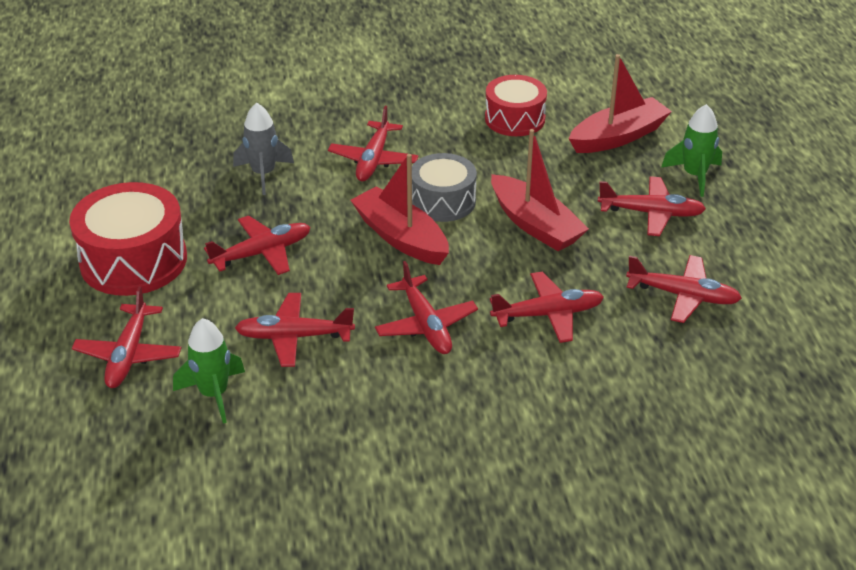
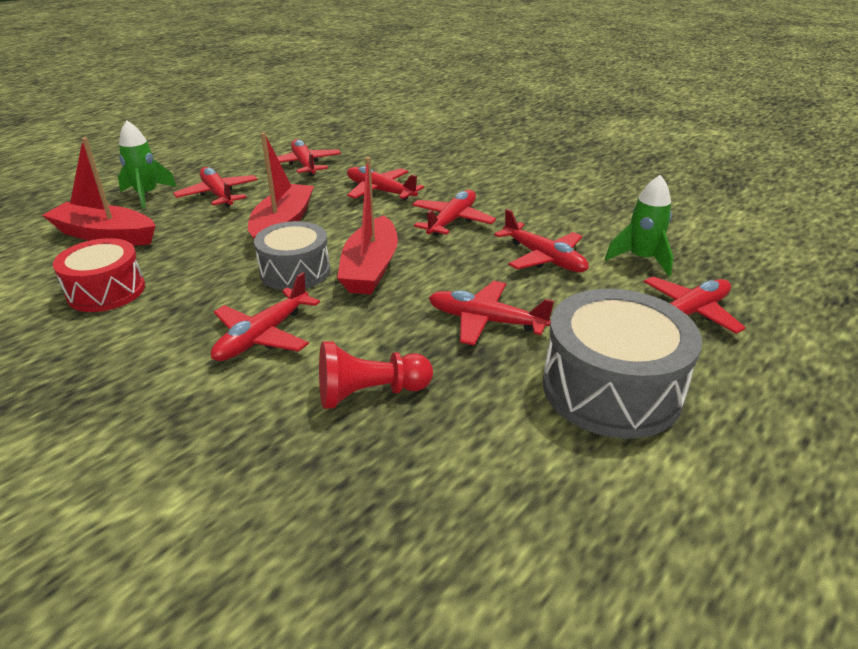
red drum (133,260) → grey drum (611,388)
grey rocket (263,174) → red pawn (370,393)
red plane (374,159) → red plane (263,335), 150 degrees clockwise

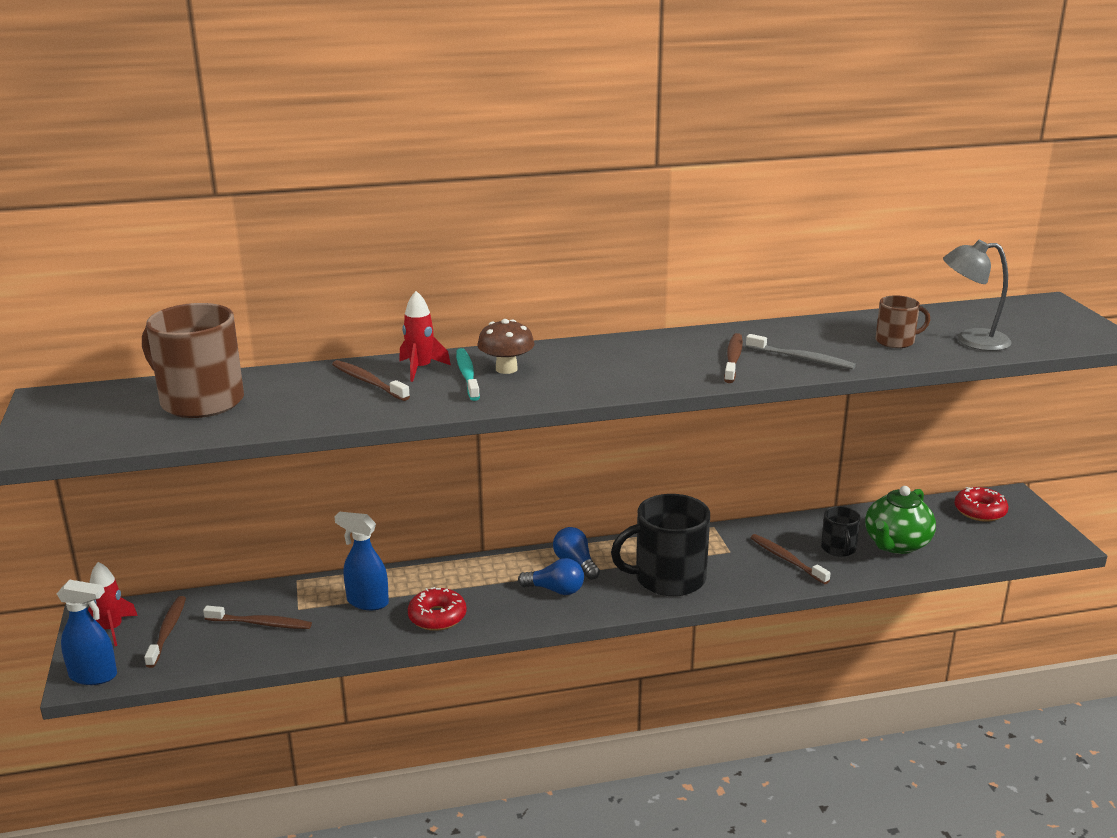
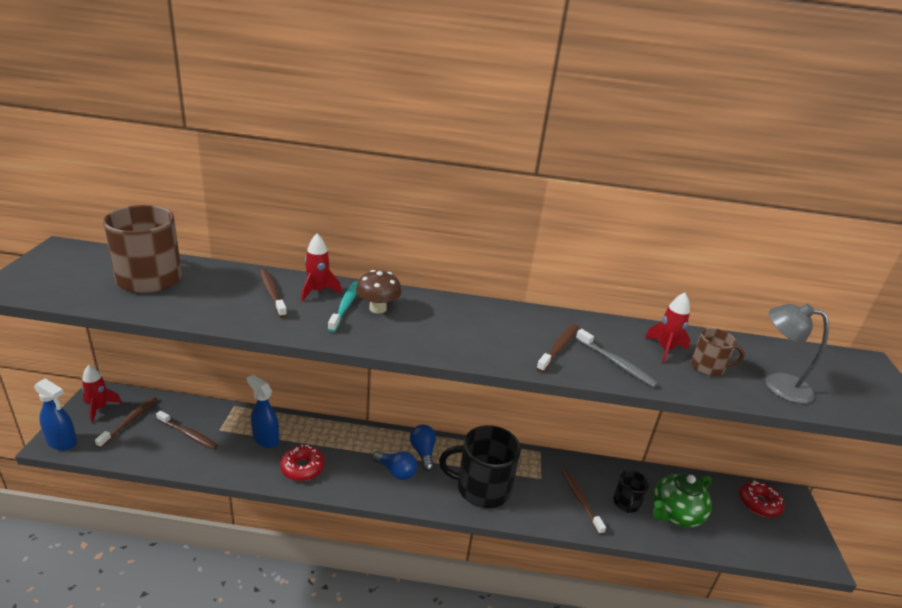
- → red rocket (665,349)

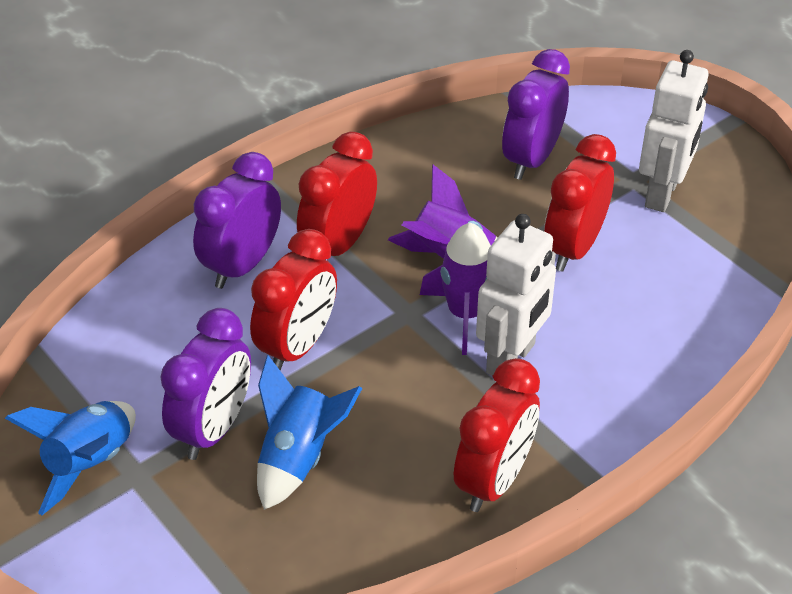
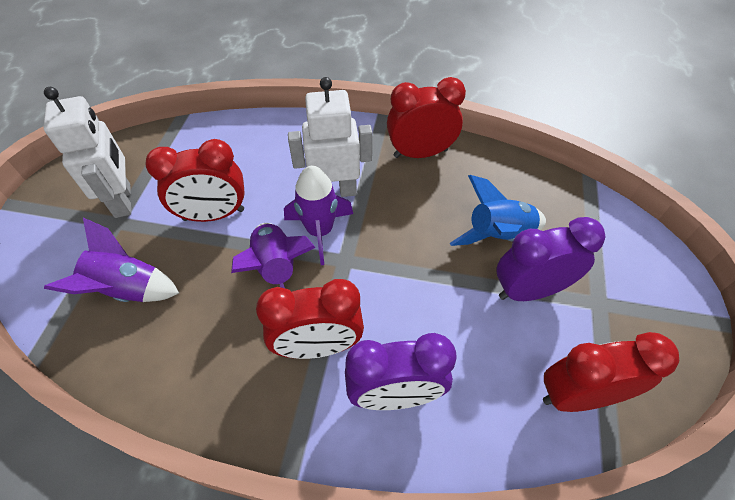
blue rocket (90,463) → -
red clock (297,346) → red clock (578,395), move
purple clock (532,159) → purple rocket (128,289)
white robot (662,193) → white robot (123,200), 90 degrees clockwise

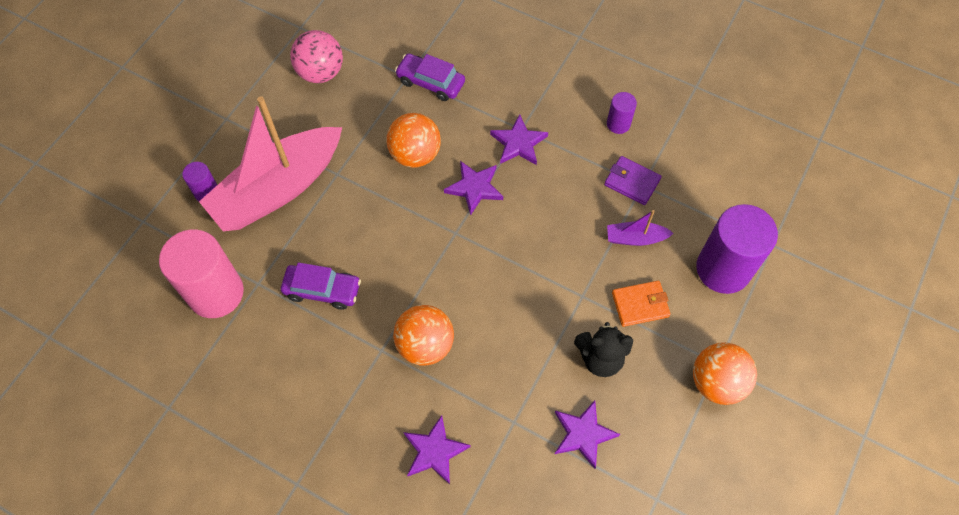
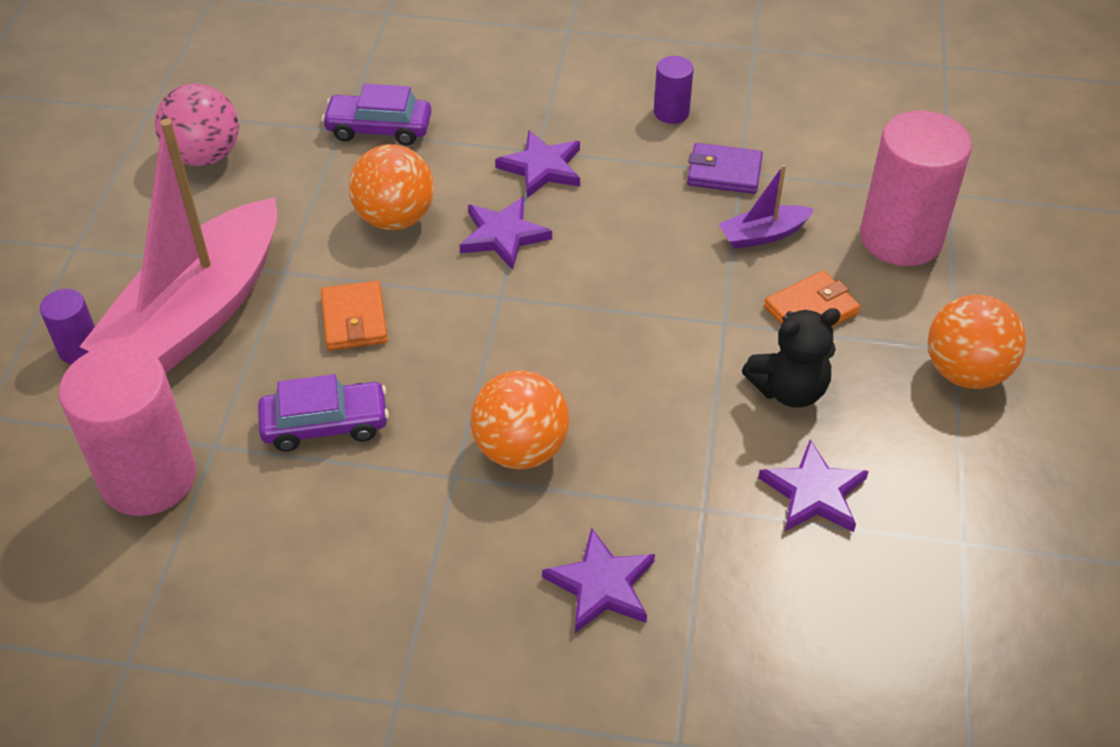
purple cylinder (723,269) → pink cylinder (900,238)
- → orange wallet (354,319)

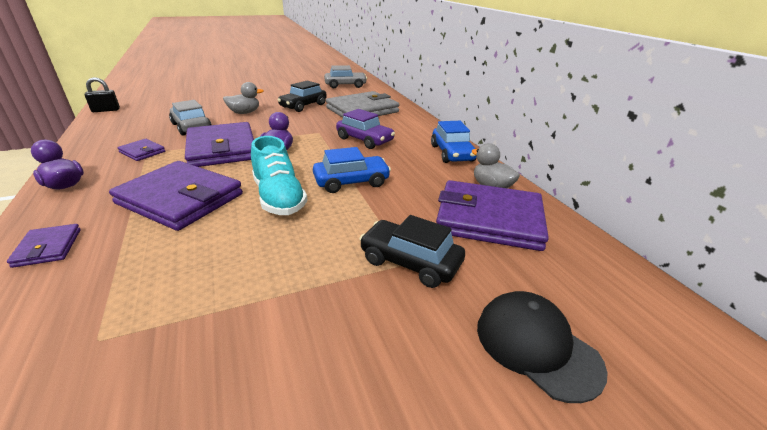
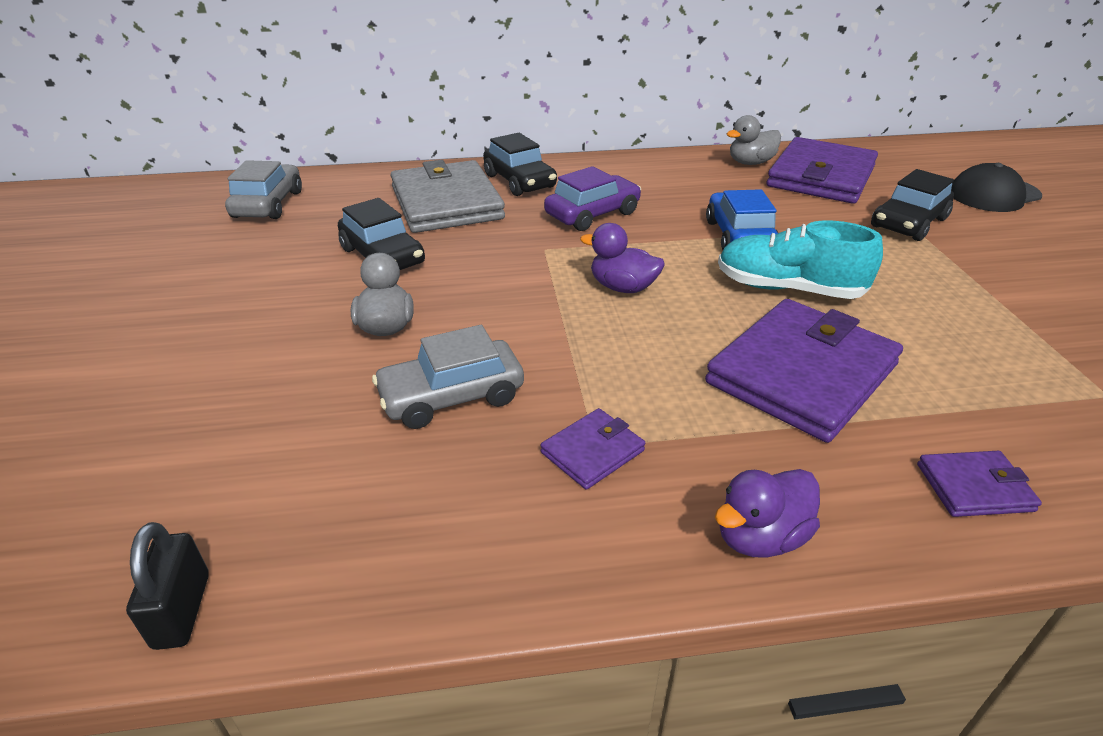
purple wallet (222,149) → -
turquoise shoe (279,198) → turquoise shoe (788,289), 150 degrees counterclockwise
blue car (452,153) → -
- → black car (519,181)

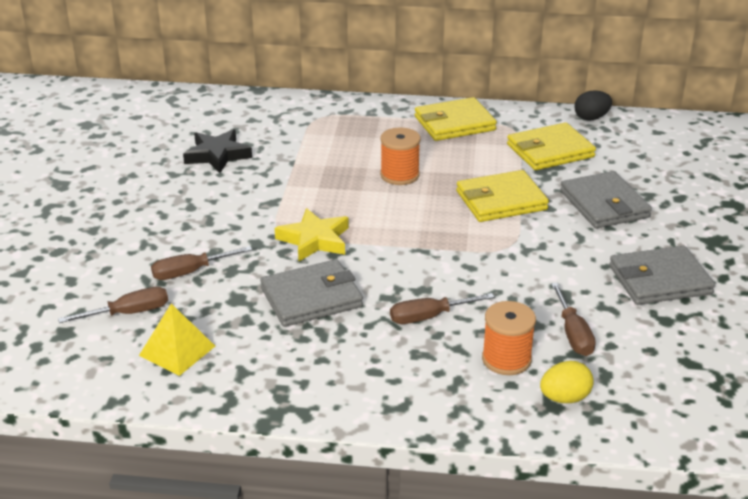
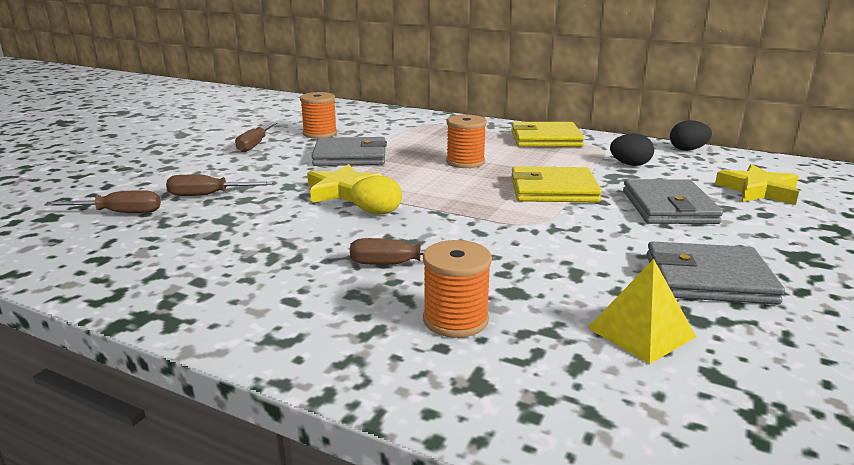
yellow pyramid (177,350) → yellow pyramid (641,332), move
black star (217,155) → orange spool (320,134)
grey wallet (311,297) → grey wallet (350,156), move
yellow wallet (550,151) → black egg (630,164)
yellow egg (564,398) → yellow egg (377,213), move
brown screwdriver (573,333) → brown screwdriver (255,145), move
- → yellow star (758,190)

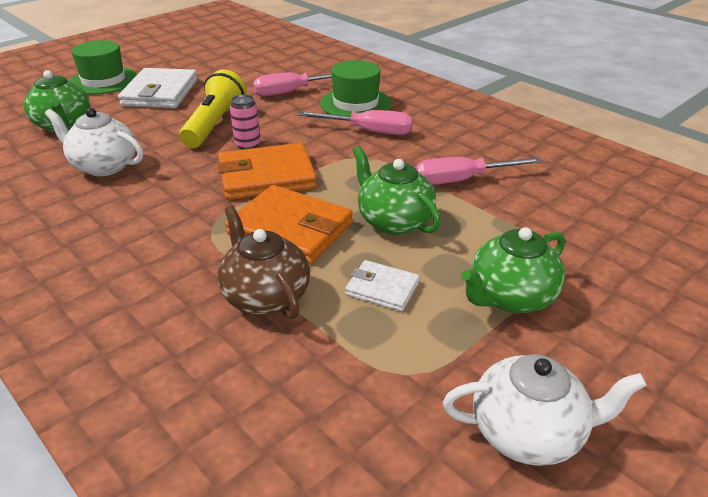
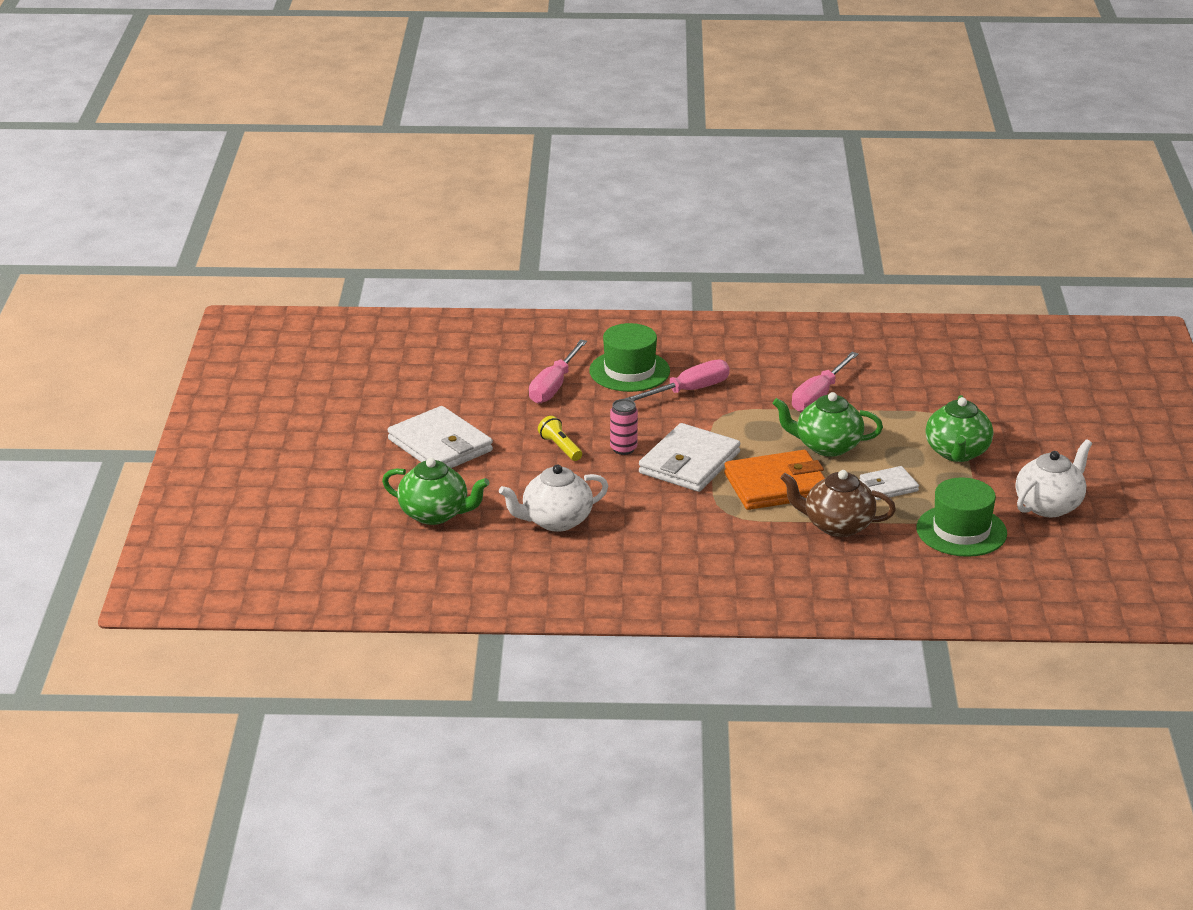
green hat (103,81) → green hat (961,531), move
yellow flashlight (214,125) → yellow flashlight (560,447), x0.53
orange wallet (266,176) → white wallet (689,463)

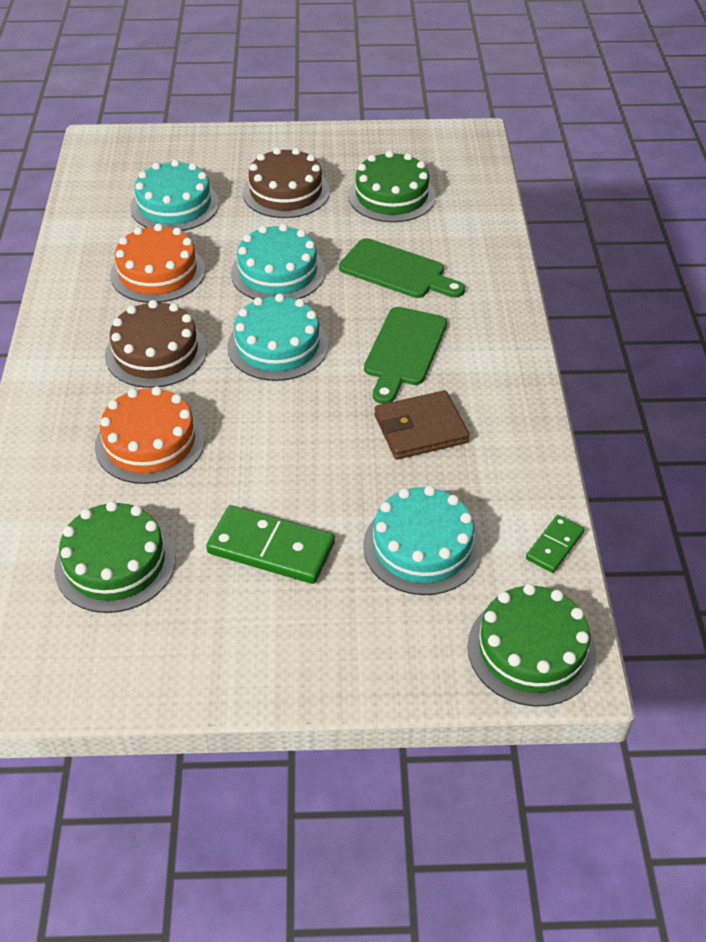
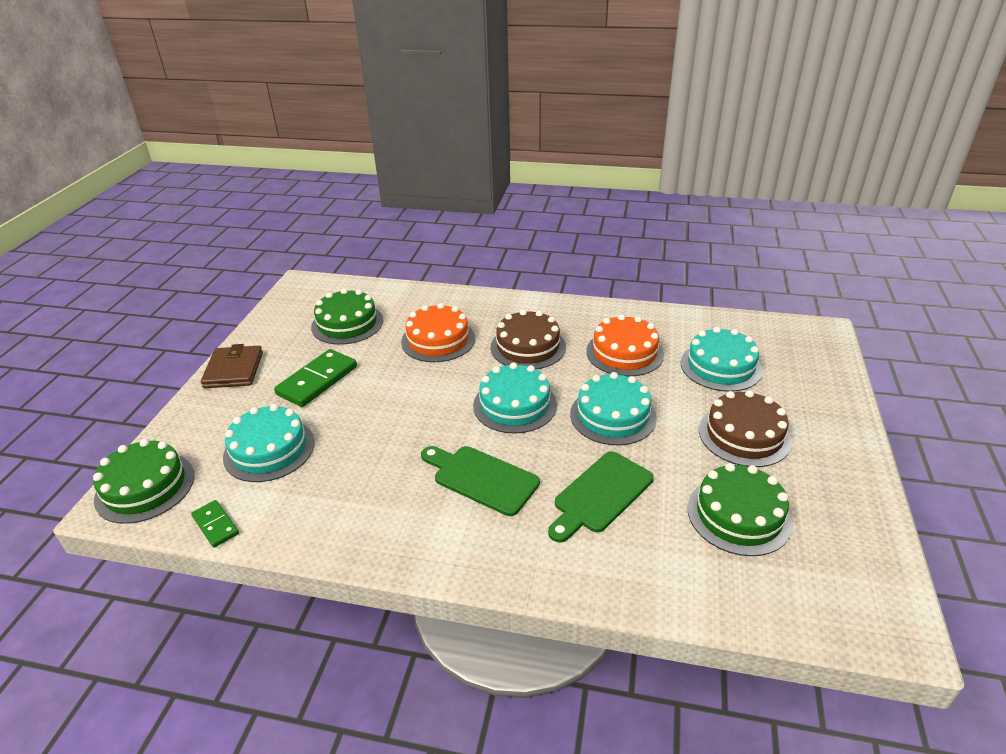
brown wallet (420,429) → brown wallet (234,370), move

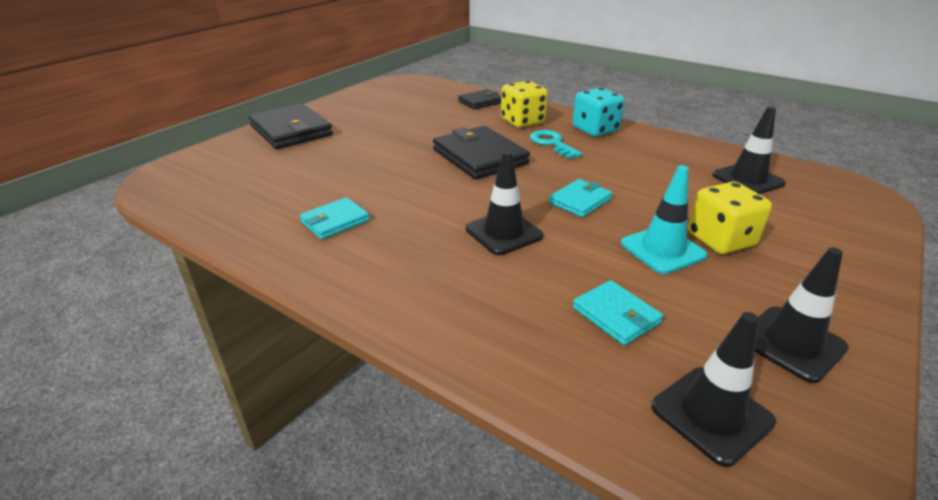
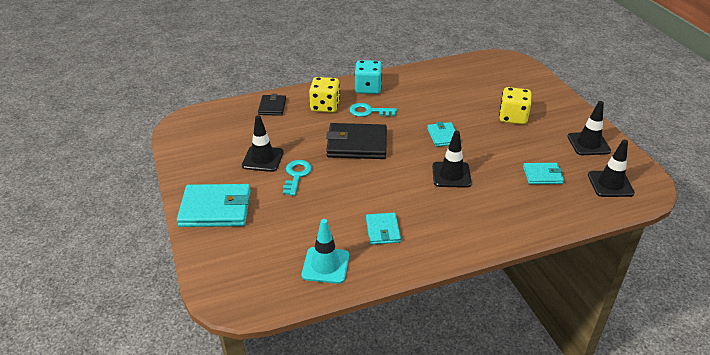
black wallet (291,131) → turquoise wallet (215,209)
turquoise traffic cone (662,249) → turquoise traffic cone (325,265), move
black traffic cone (747,179) → black traffic cone (263,159), move
- → turquoise key (296,175)

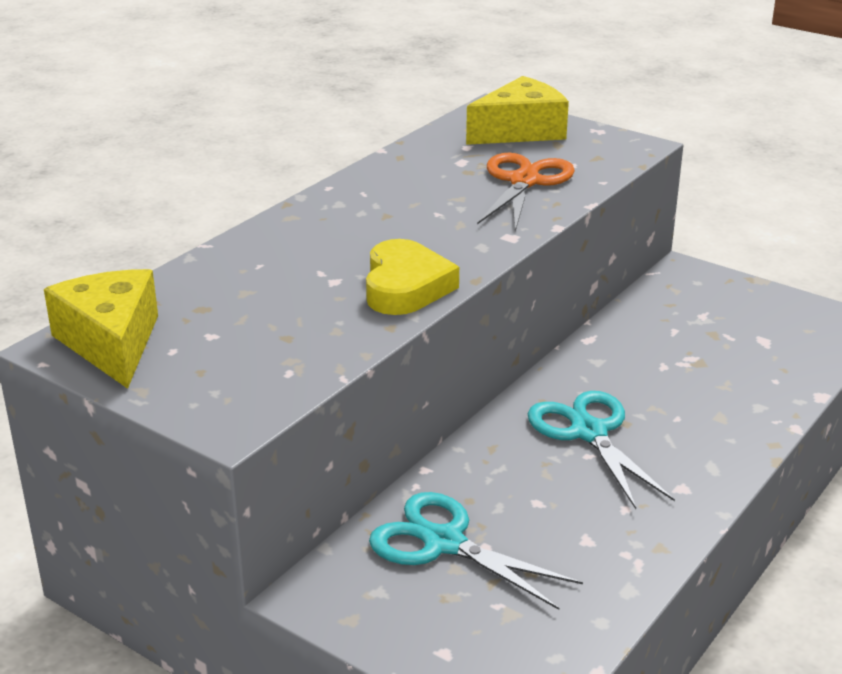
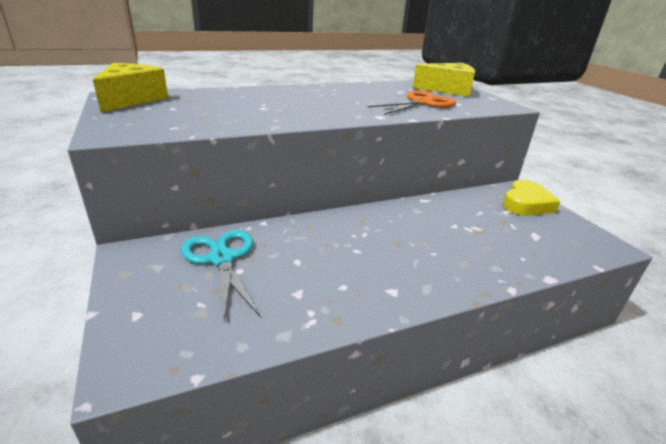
yellow heart (405,287) → yellow heart (526,203), move
turquoise scissors (588,432) → -

